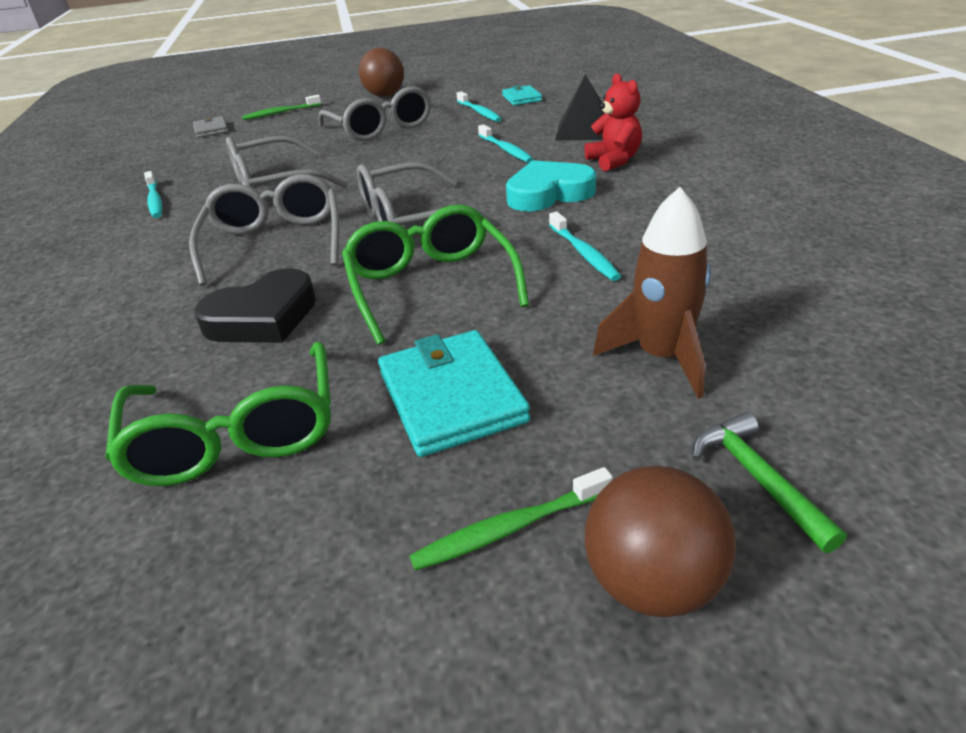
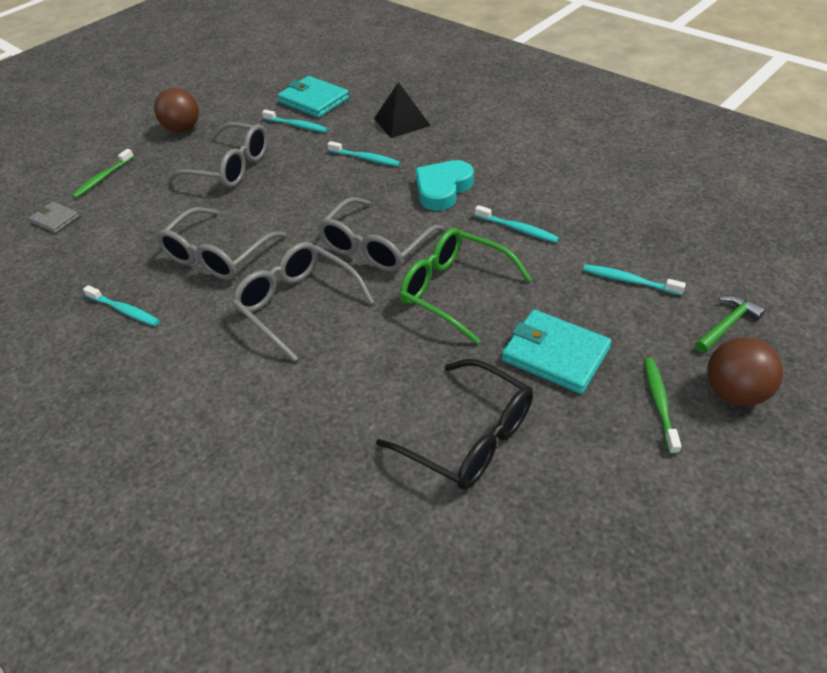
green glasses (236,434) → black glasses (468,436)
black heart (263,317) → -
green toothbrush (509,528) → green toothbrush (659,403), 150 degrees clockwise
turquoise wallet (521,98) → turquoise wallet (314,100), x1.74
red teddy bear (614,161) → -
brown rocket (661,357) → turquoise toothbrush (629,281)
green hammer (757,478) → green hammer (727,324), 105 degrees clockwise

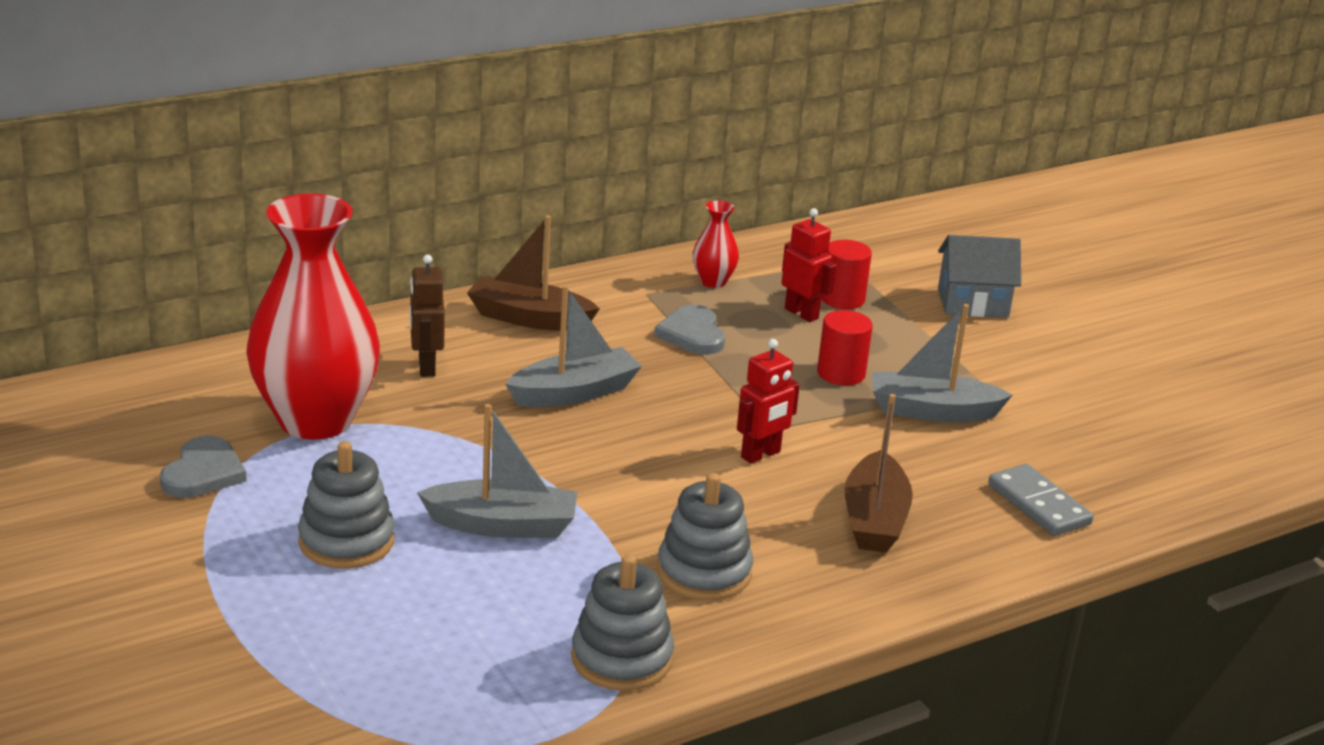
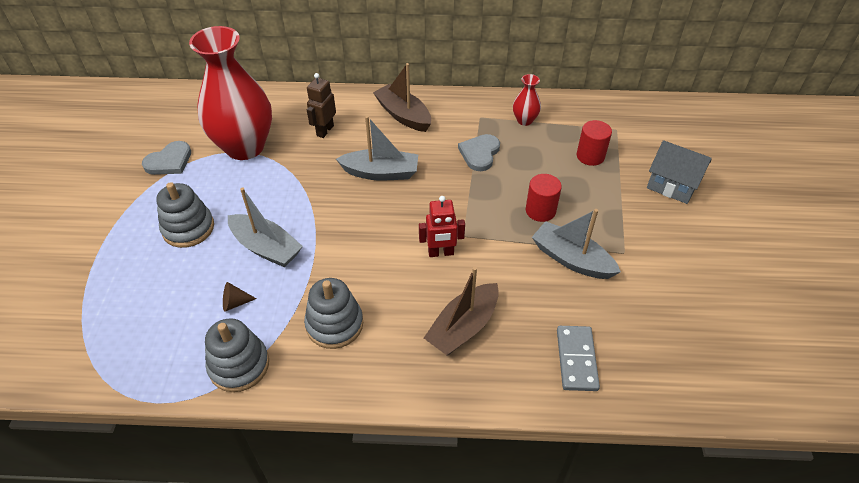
red robot (802,313) → -
- → brown cone (235,303)

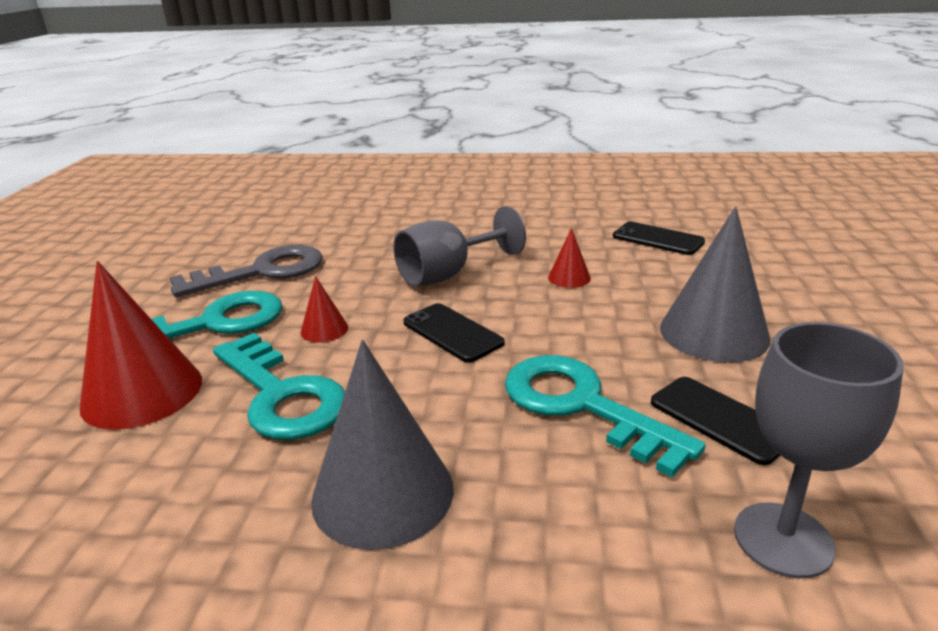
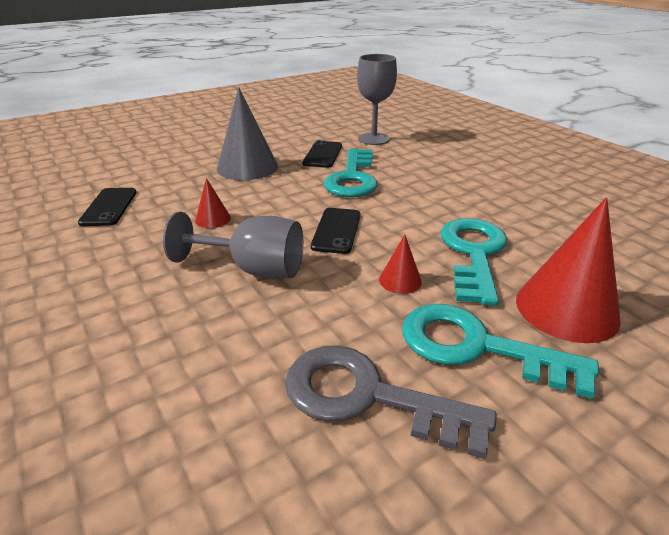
grey cone (383,493) → -

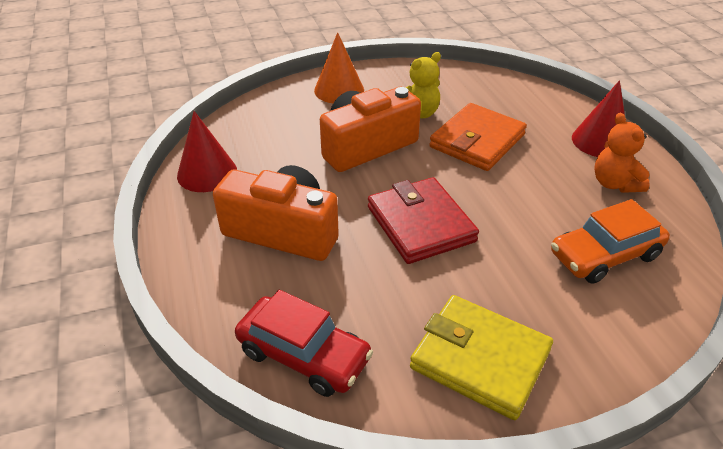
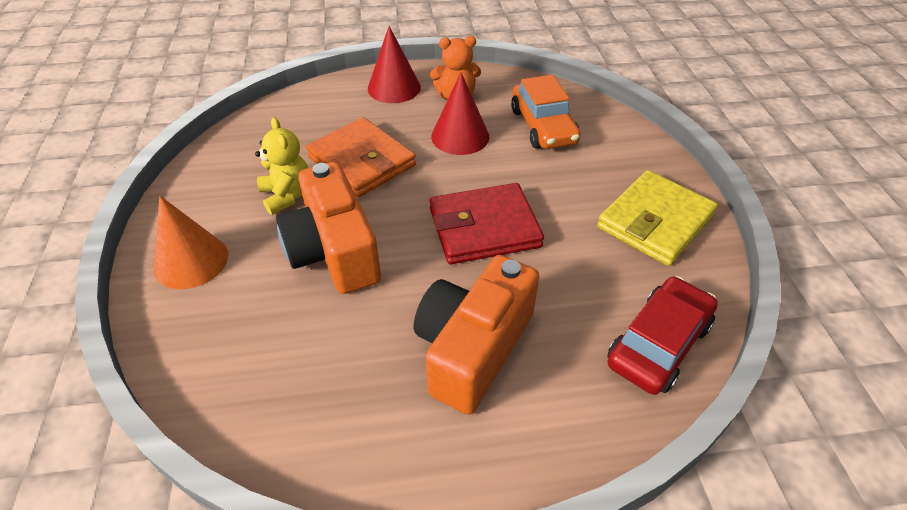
red cone (207,173) → red cone (460,136), move

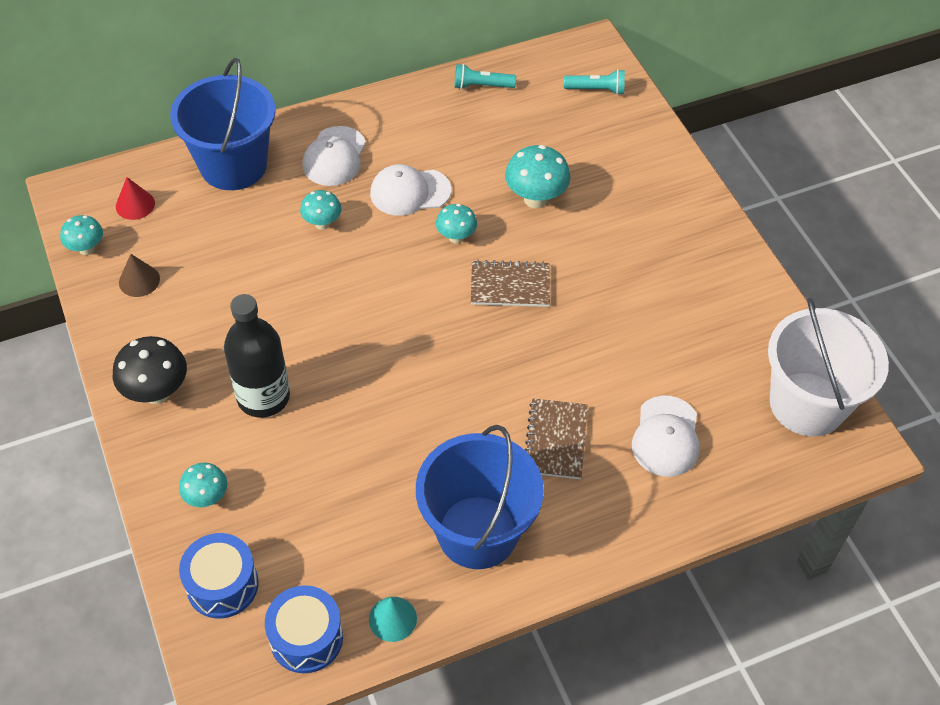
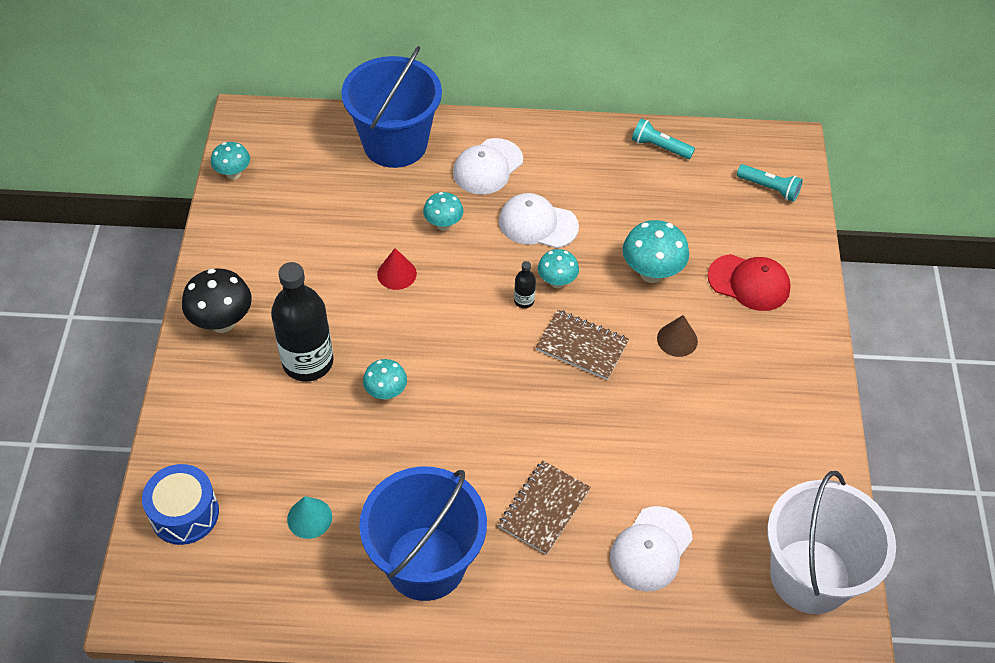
red cone (135,204) → red cone (396,273), move
brown cone (139,280) → brown cone (677,339), move
turquoise mushroom (207,498) → turquoise mushroom (386,392), move
blue drum (306,638) → -
turquoise cone (392,619) → turquoise cone (309,518), move
- → black bottle (524,301)
- → red cap (749,283)

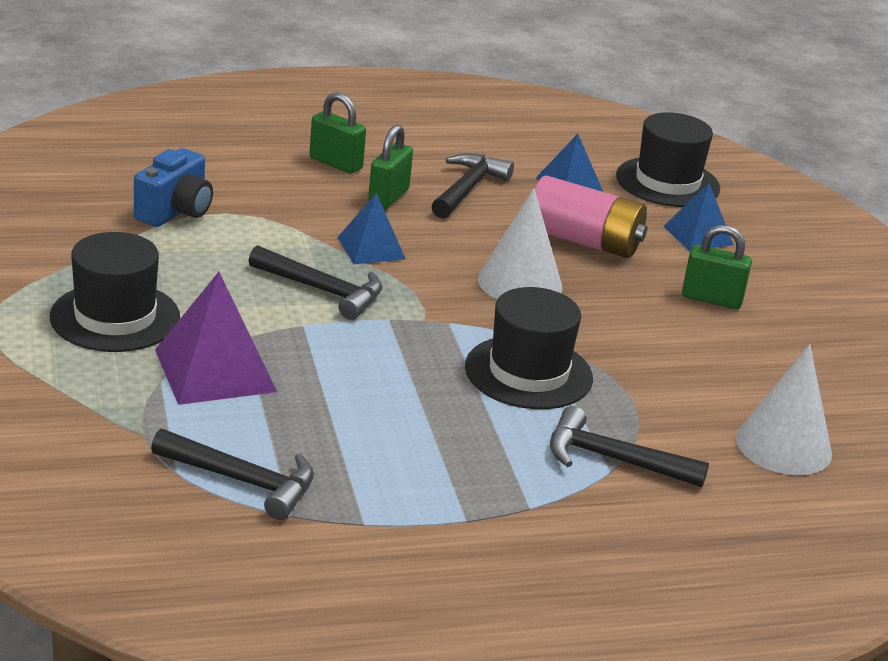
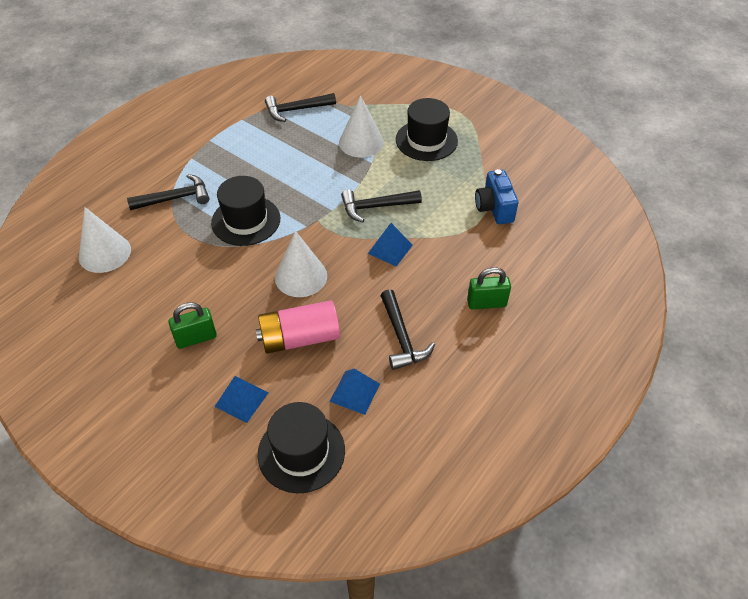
purple pyramid (215,370) → white cone (361,142)
green padlock (388,197) → -

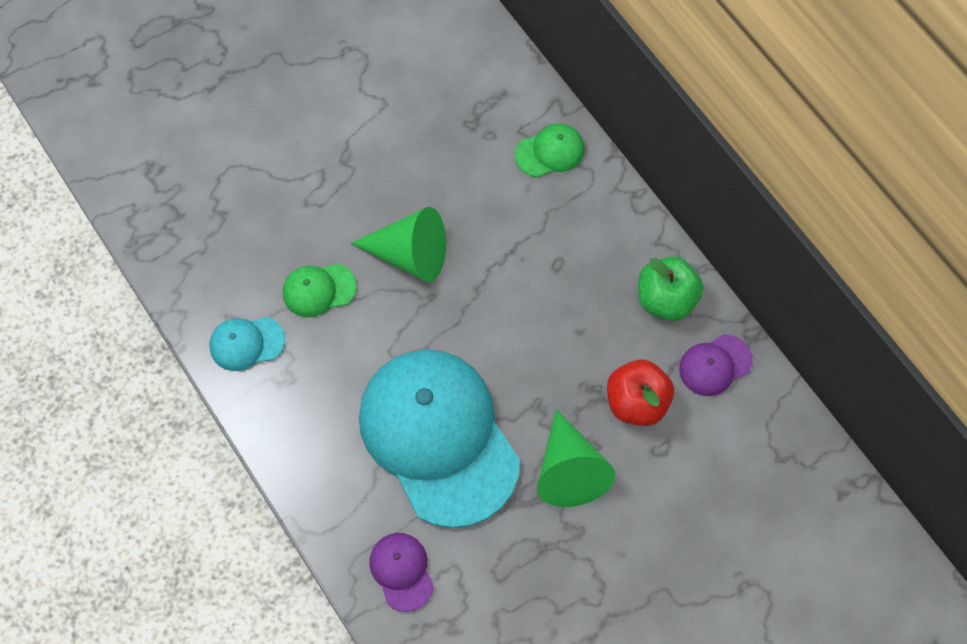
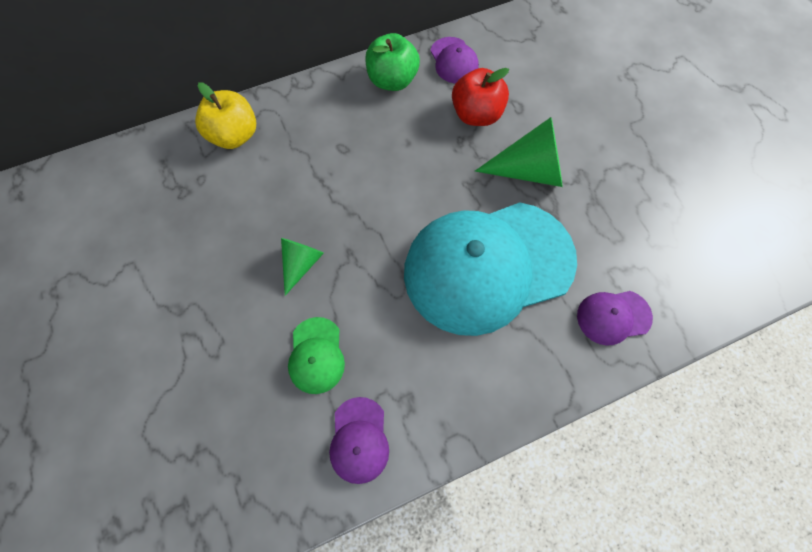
turquoise cap (246,343) → purple cap (359,440)
green cone (410,254) → green cone (301,264), x0.60
green cap (550,152) → yellow apple (234,136)

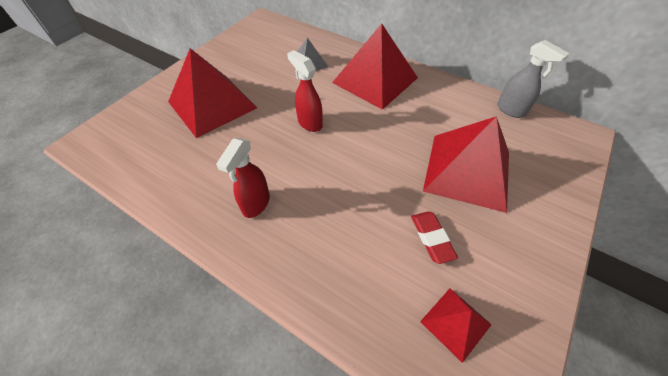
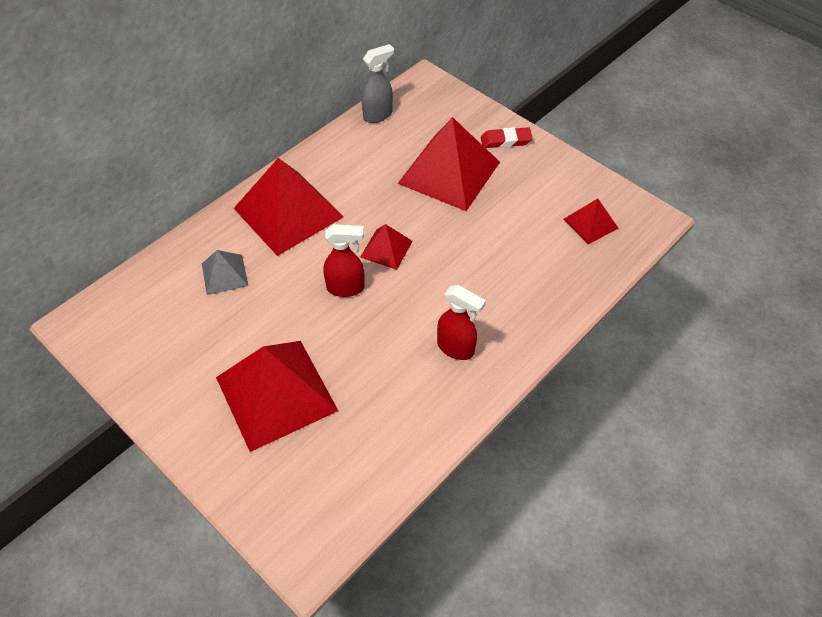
red spray bottle (309,123) → red spray bottle (346,288), 150 degrees counterclockwise
red eraser (432,238) → red eraser (505,141), move
- → red pyramid (386,249)

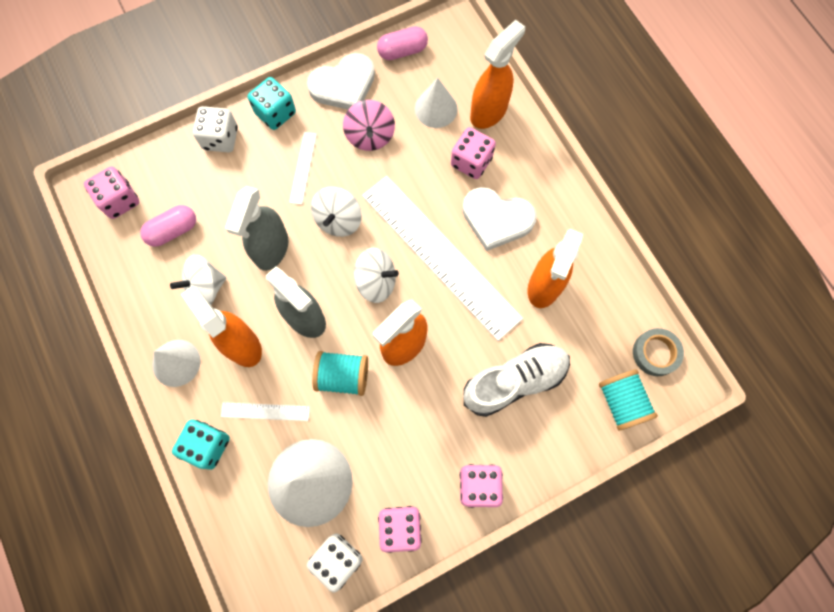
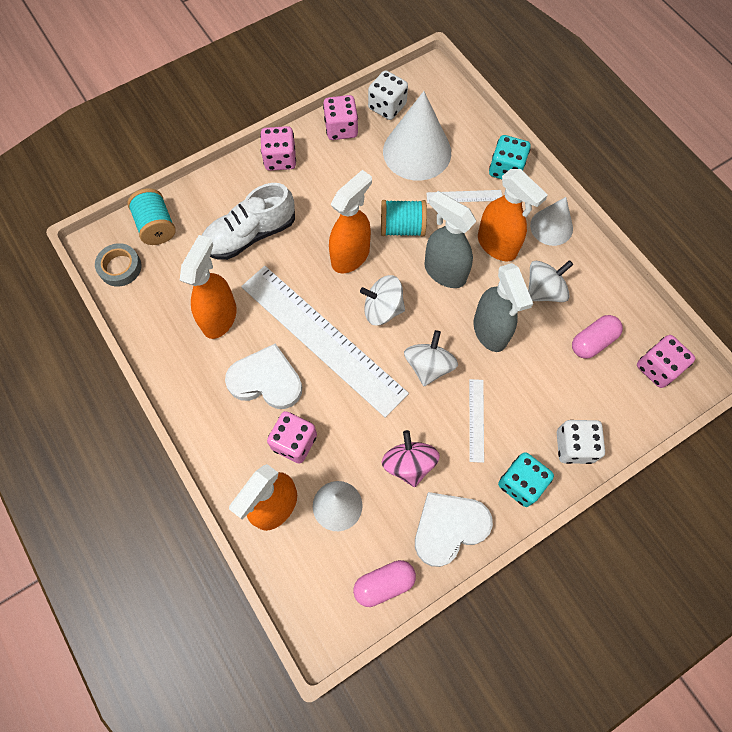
grey spray bottle (271,249) → grey spray bottle (490,331), 150 degrees clockwise

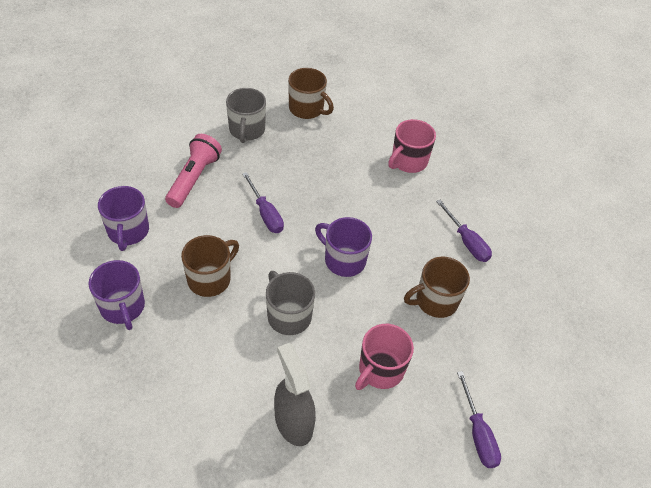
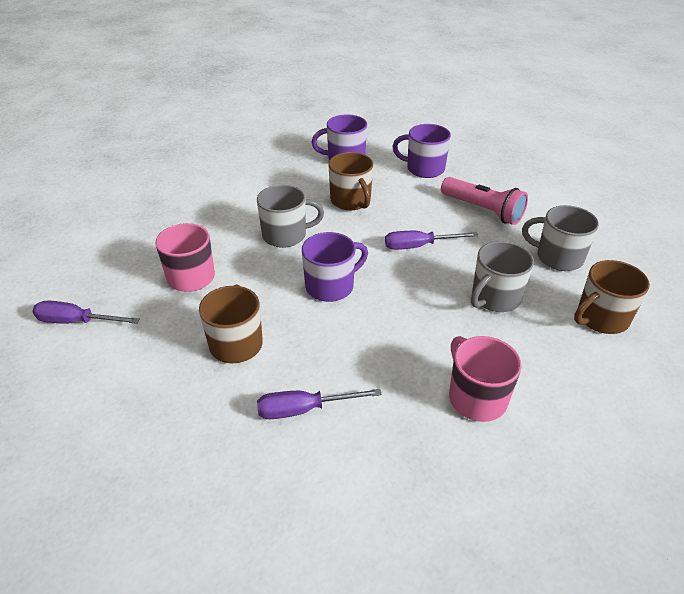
grey spray bottle (293,422) → -
- → grey mug (495,298)

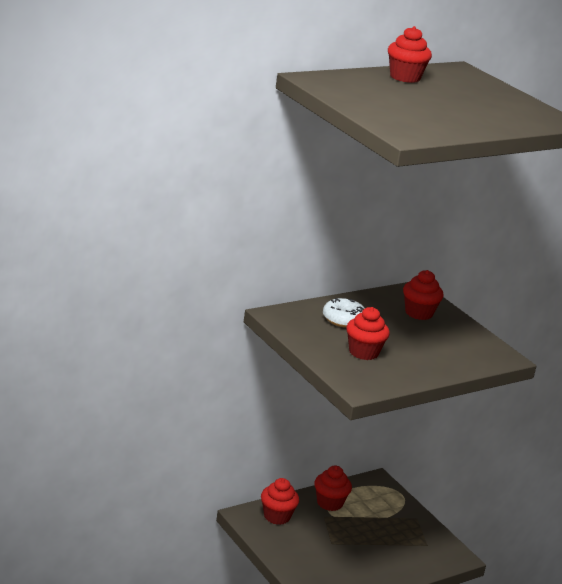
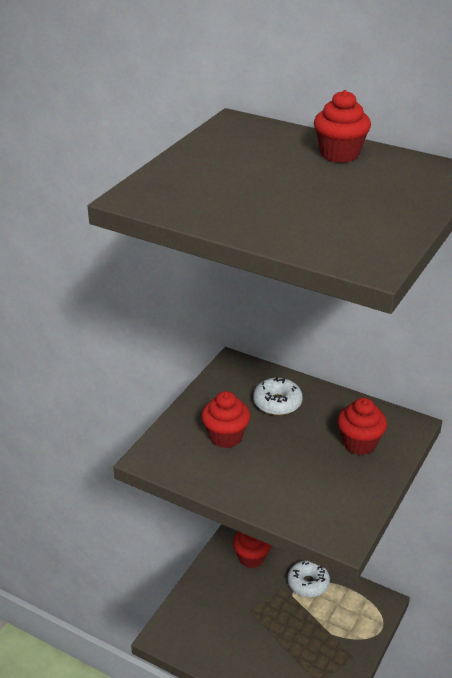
red cupcake (329,503) → white donut (308,583)

